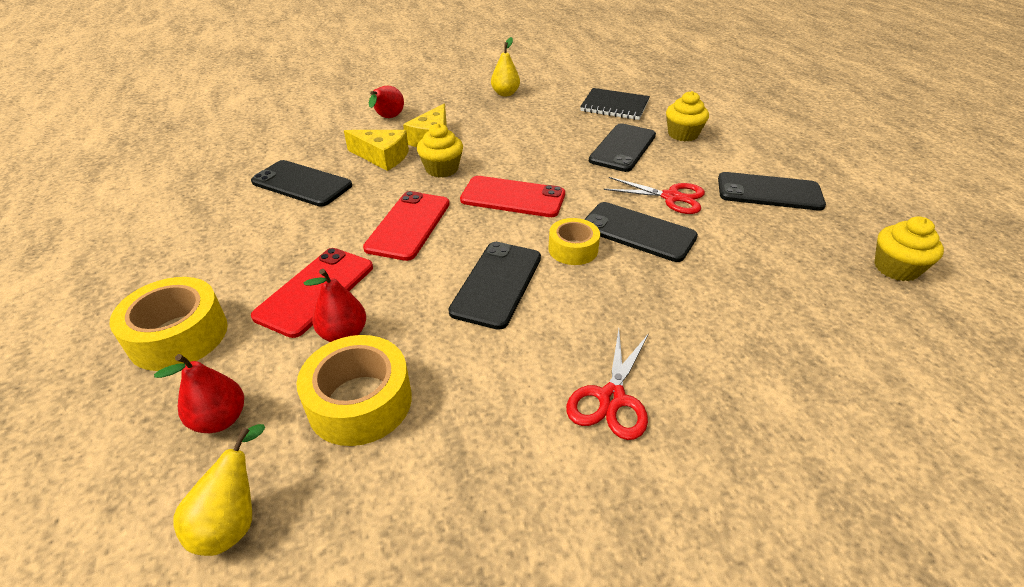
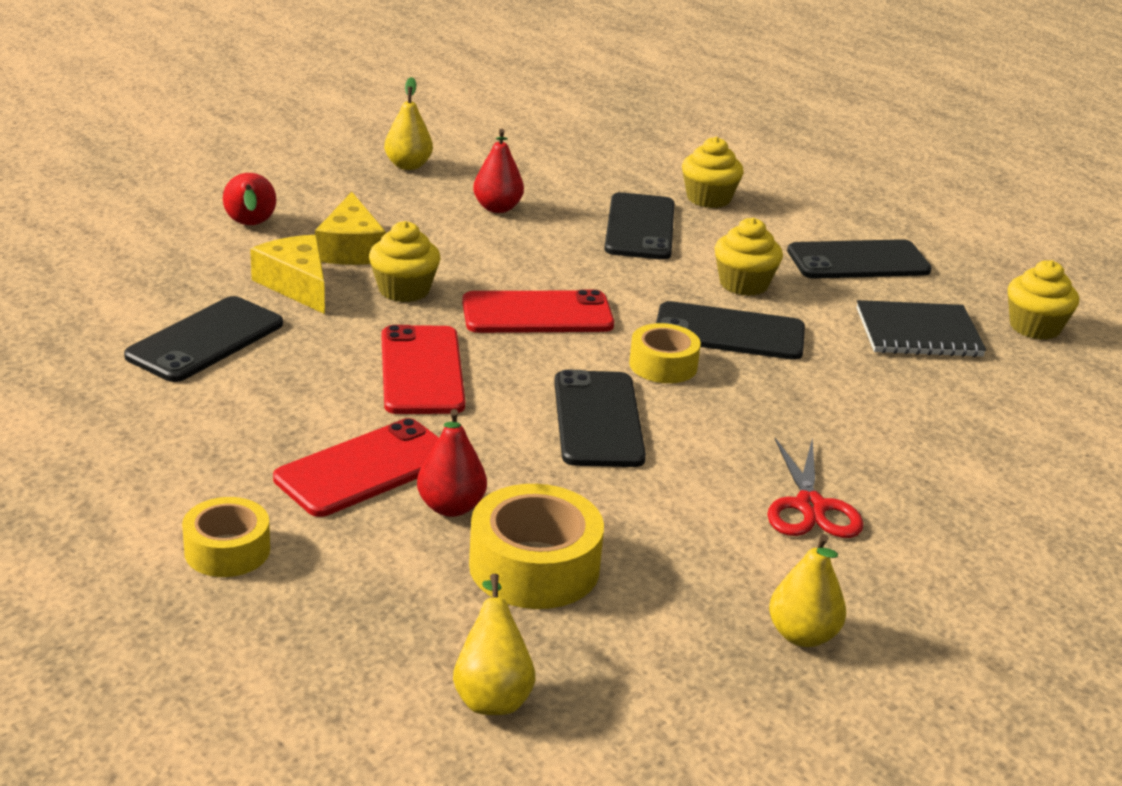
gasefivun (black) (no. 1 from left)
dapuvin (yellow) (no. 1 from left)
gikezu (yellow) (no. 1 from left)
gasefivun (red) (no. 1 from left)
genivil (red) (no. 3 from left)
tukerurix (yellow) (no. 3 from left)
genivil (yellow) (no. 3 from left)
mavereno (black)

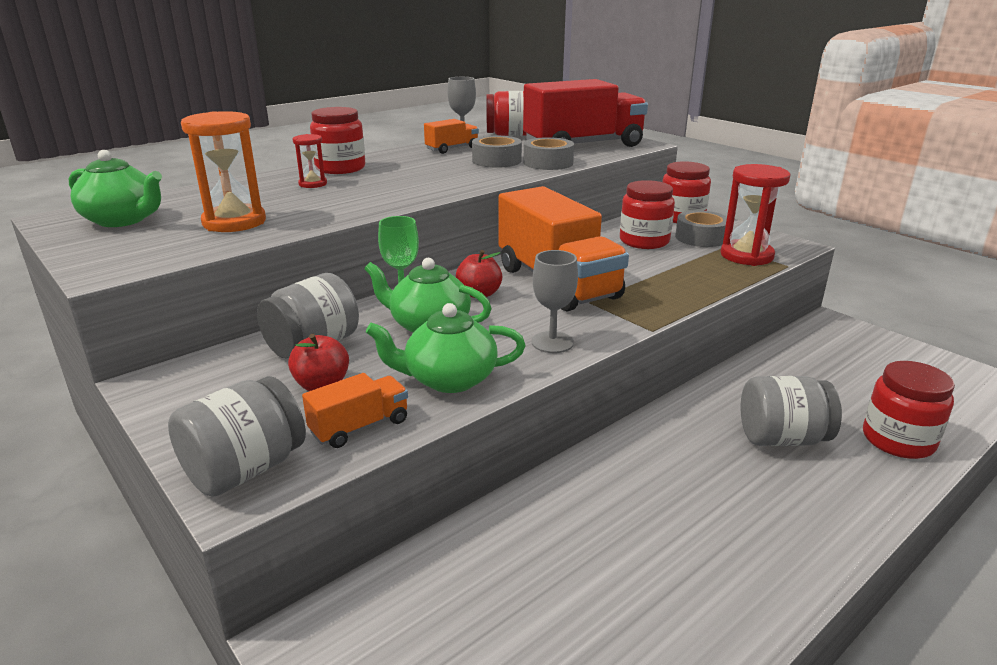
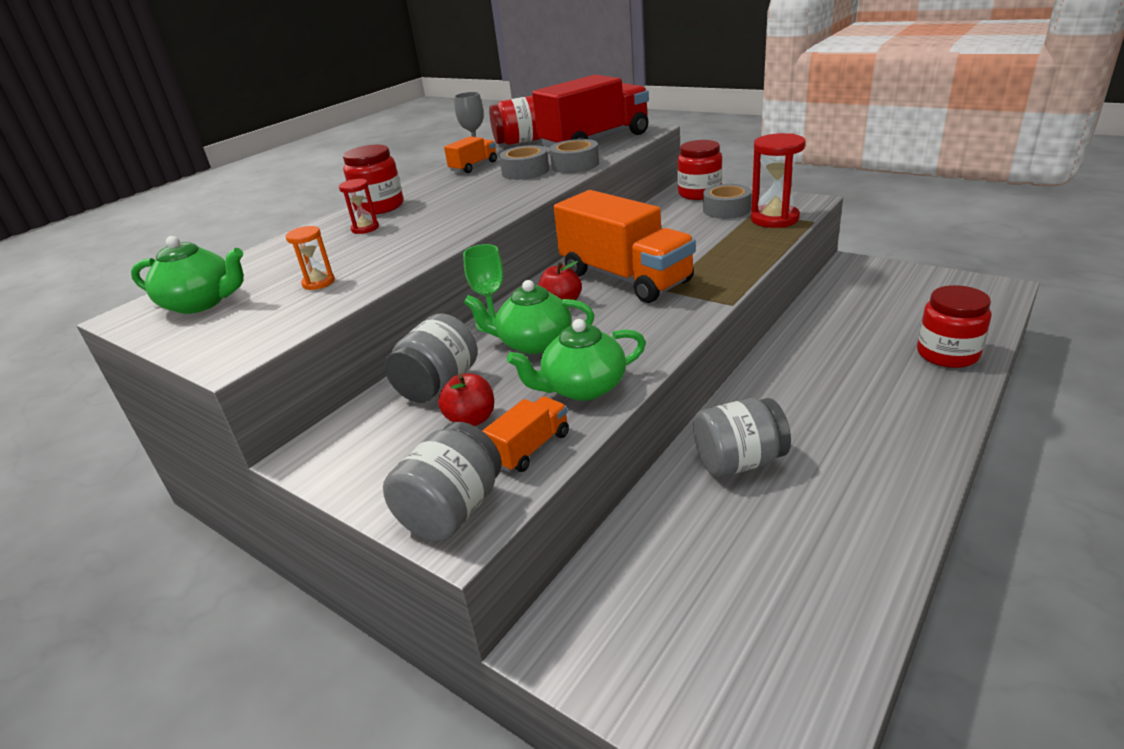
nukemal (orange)
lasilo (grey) (no. 3 from left)
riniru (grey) (no. 2 from left in the first image)
lasilo (red) (no. 3 from left in the first image)

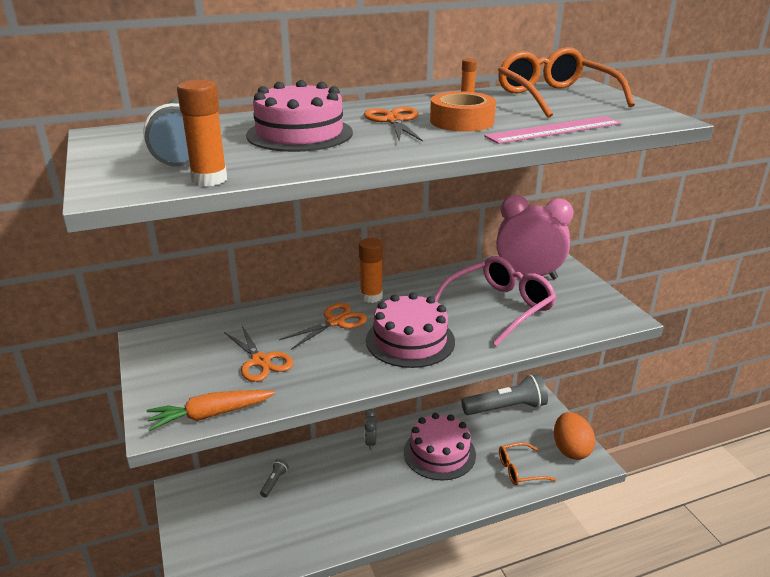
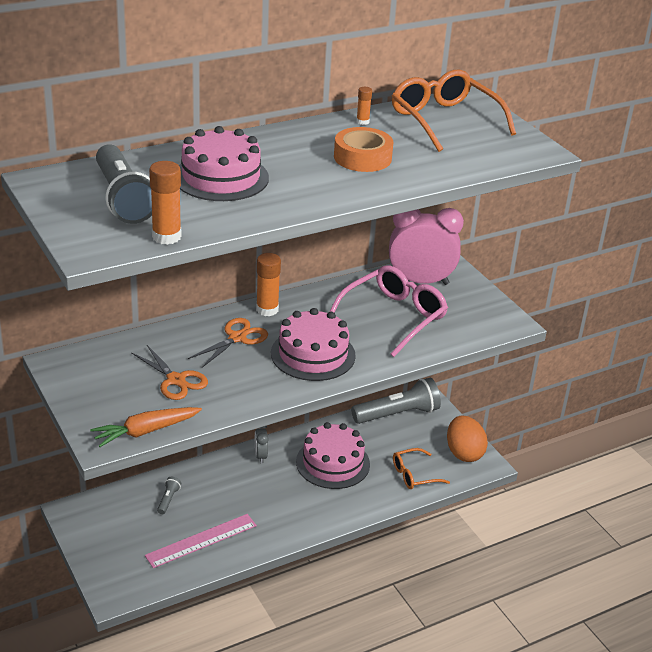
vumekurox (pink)
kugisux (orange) (no. 3 from left in the first image)

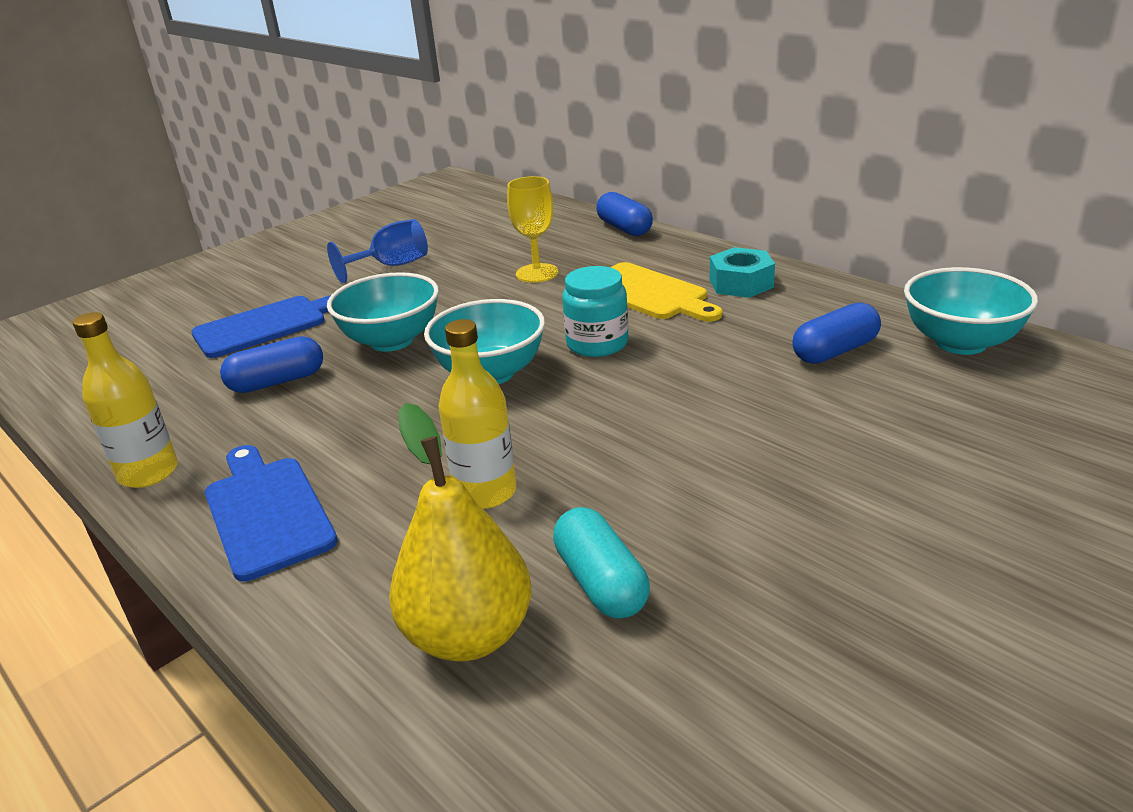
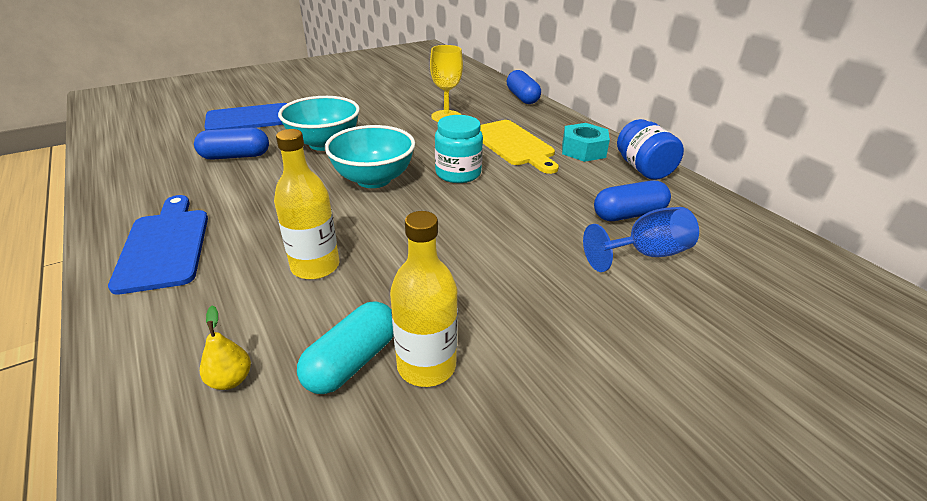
genivil (yellow)
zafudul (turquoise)
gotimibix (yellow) (no. 2 from left)
riniru (blue)
lasilo (blue)
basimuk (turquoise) (no. 3 from left in the first image)

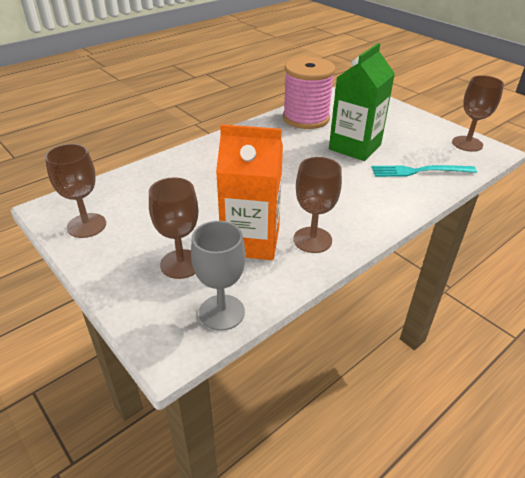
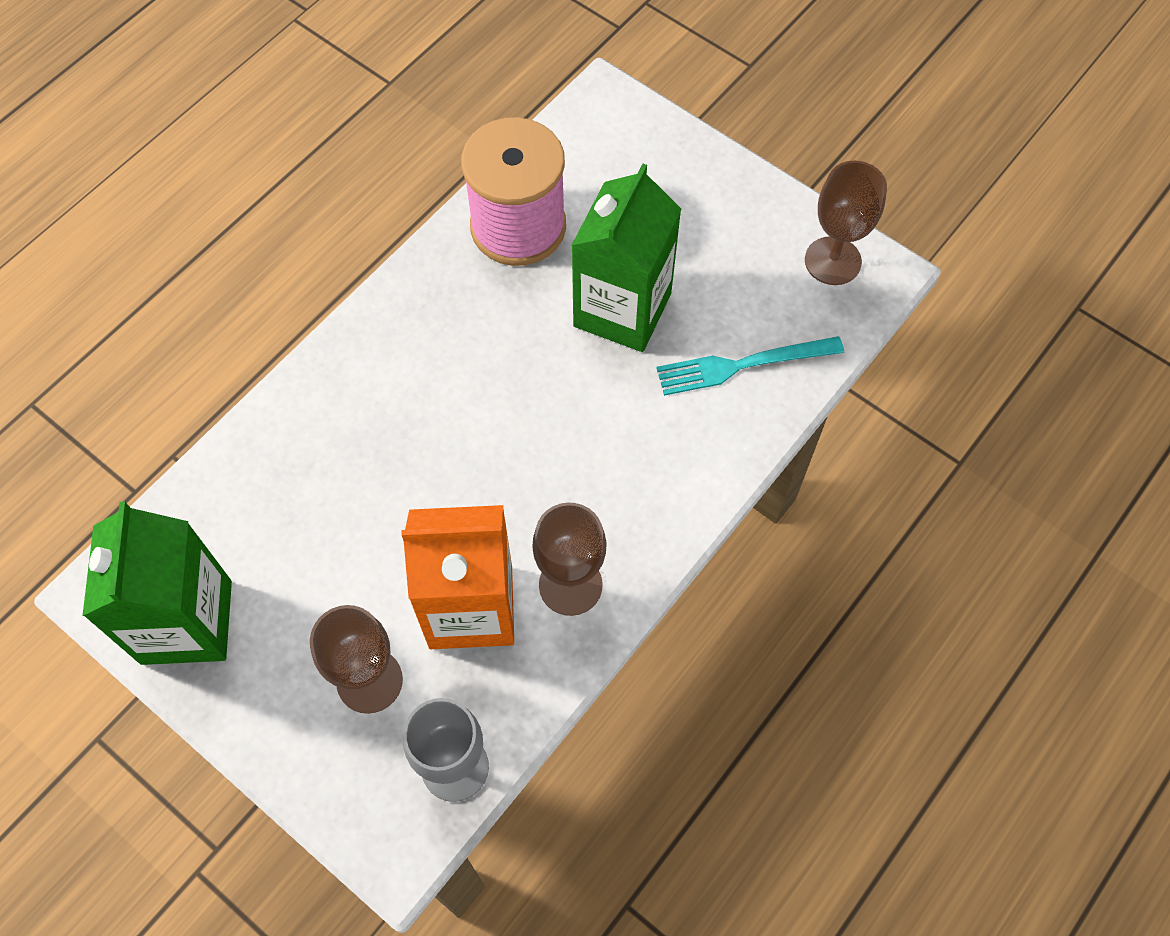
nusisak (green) (no. 1 from left)

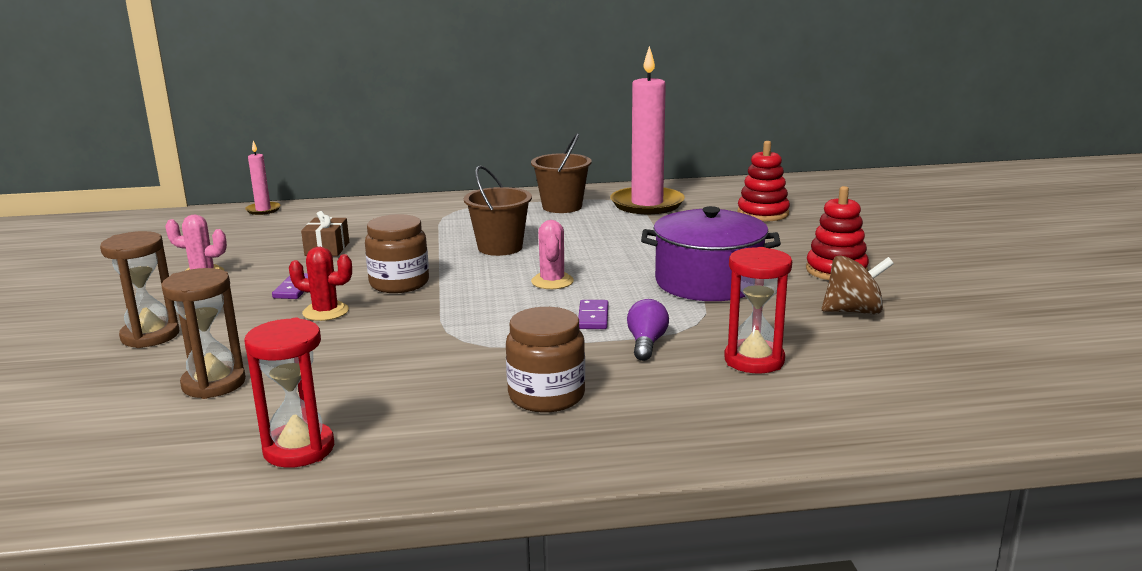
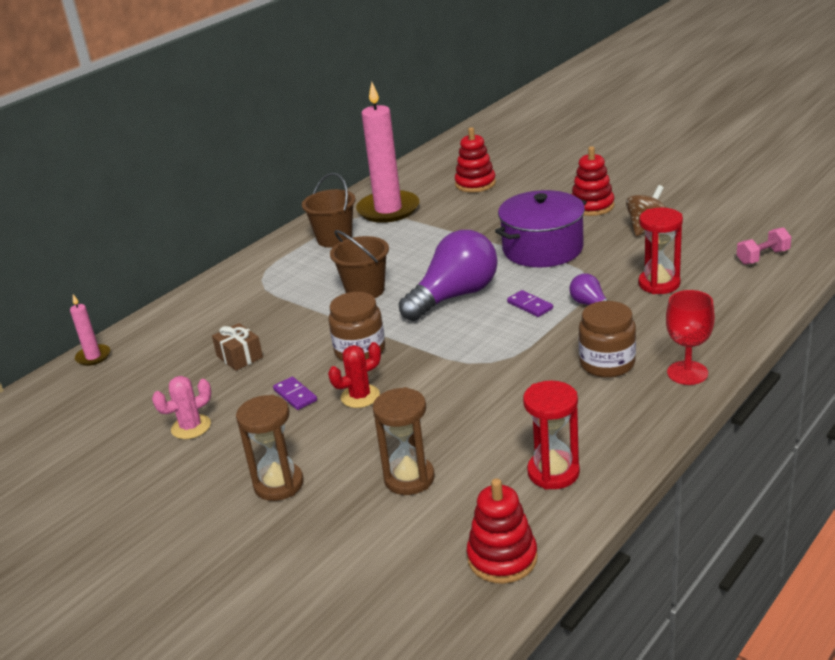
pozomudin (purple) (no. 1 from left)
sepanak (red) (no. 2 from left)
riniru (red)
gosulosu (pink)

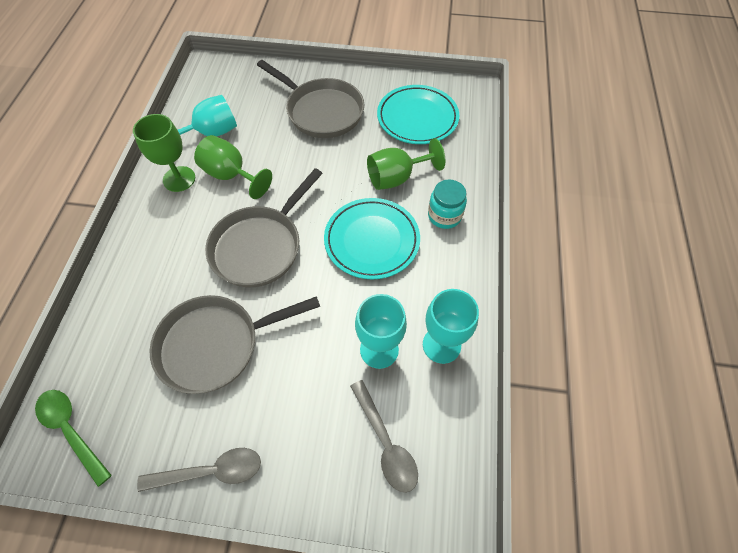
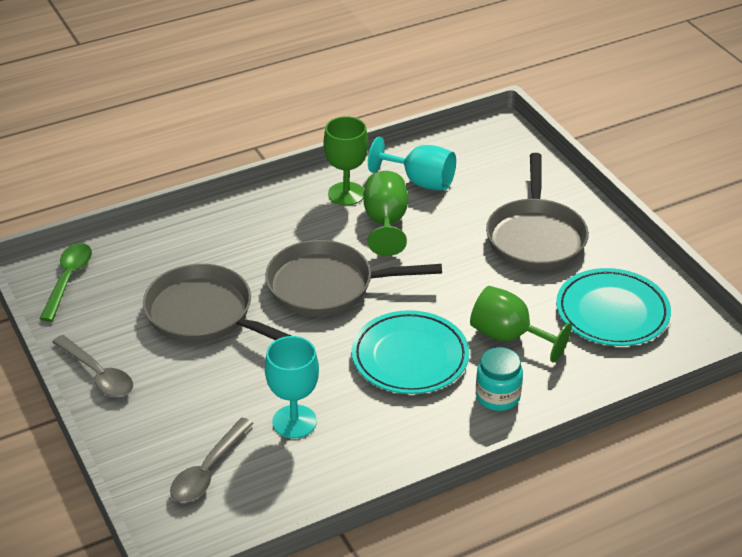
riniru (turquoise) (no. 3 from left in the first image)

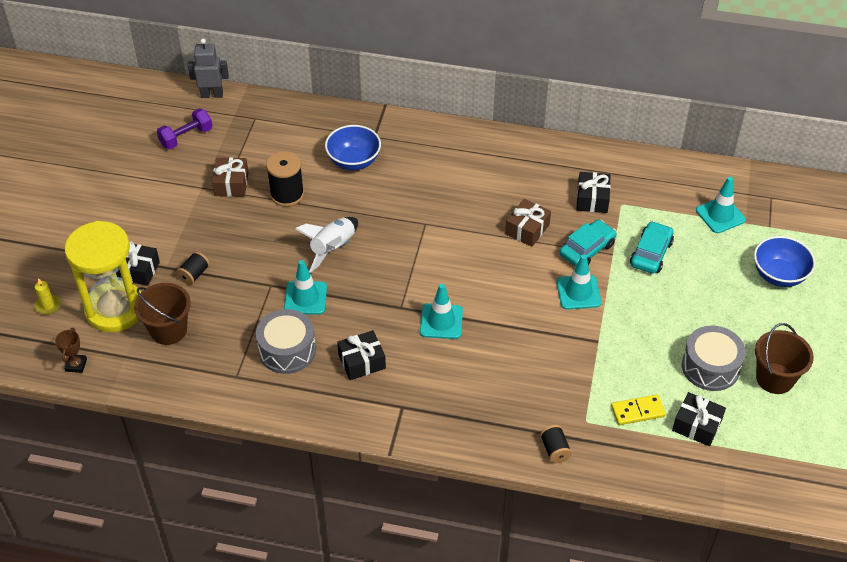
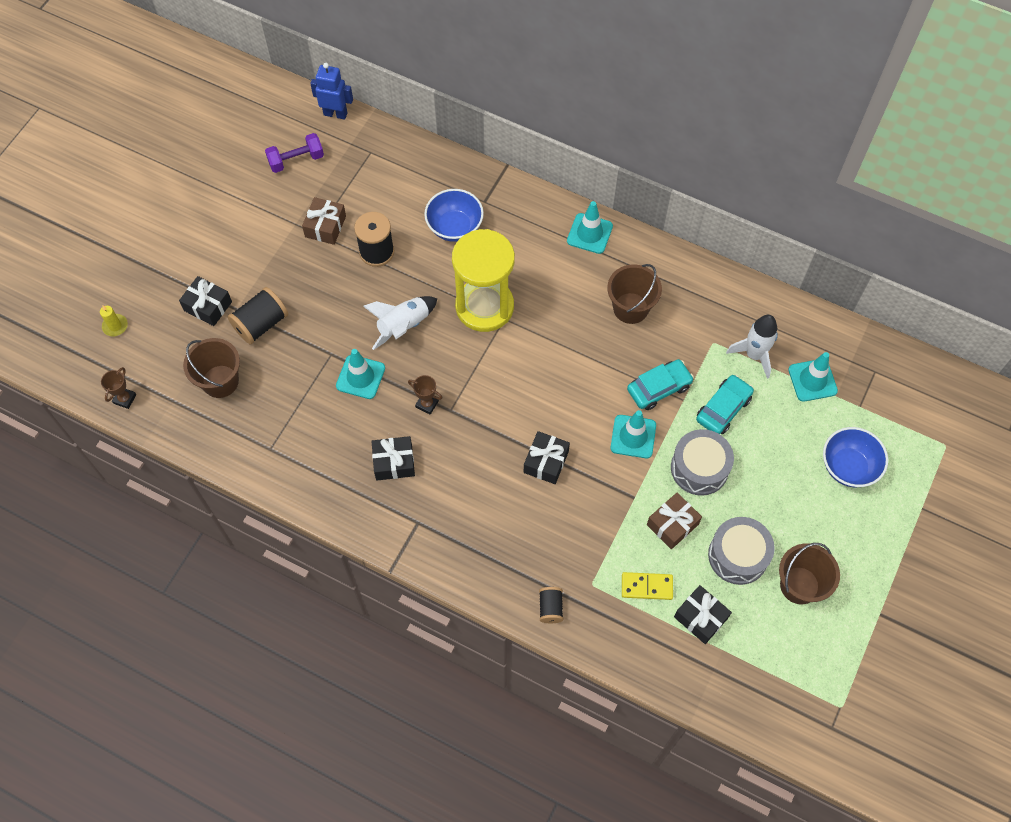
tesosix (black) (no. 1 from left)
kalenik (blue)
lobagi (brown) (no. 2 from left)
nukemal (yellow)
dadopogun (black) (no. 3 from left)
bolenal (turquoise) (no. 2 from left)
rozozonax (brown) (no. 2 from left)
dadopogun (brown) (no. 2 from left)
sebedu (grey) (no. 1 from left)
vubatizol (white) (no. 2 from left)

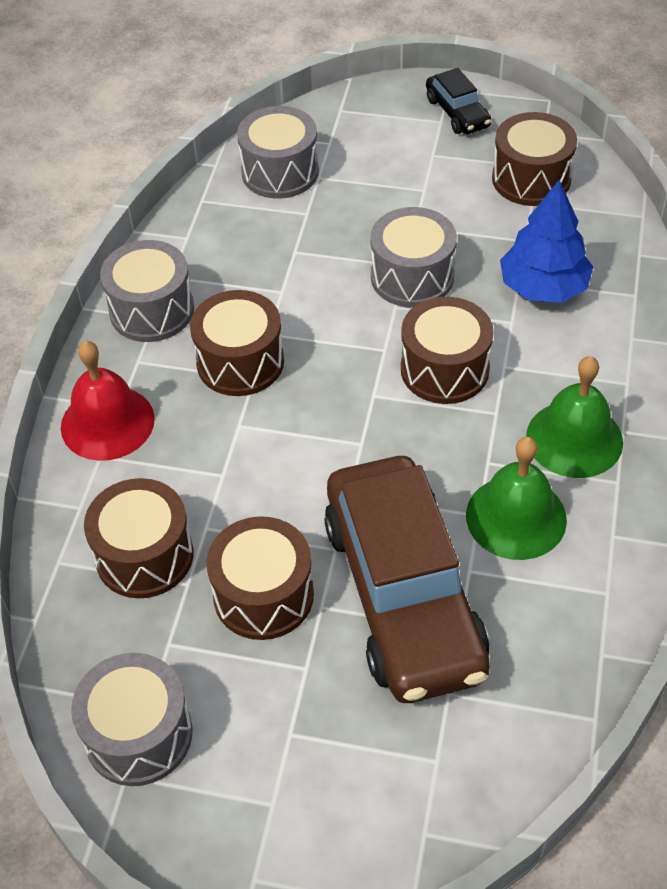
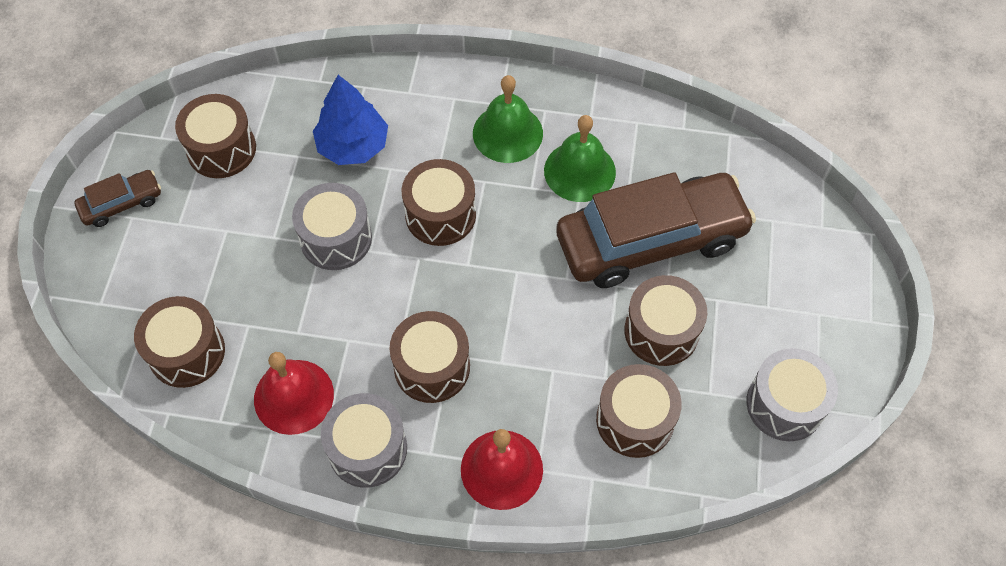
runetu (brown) (no. 1 from left)
sebedu (brown) (no. 1 from left)
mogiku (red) (no. 1 from left)

